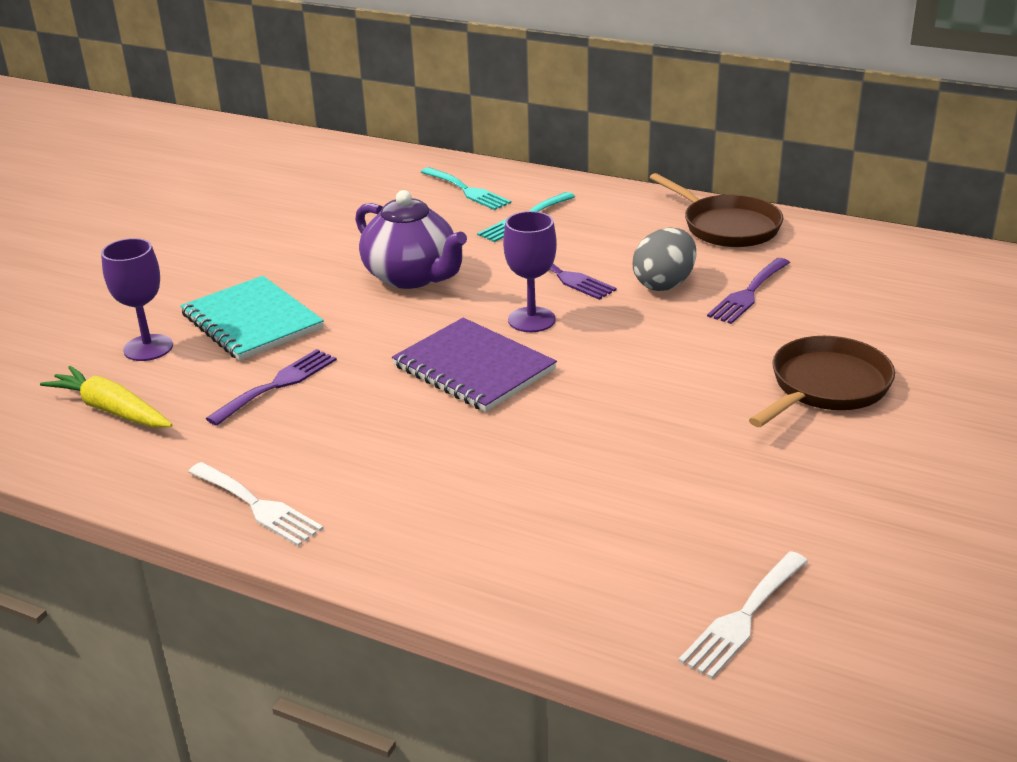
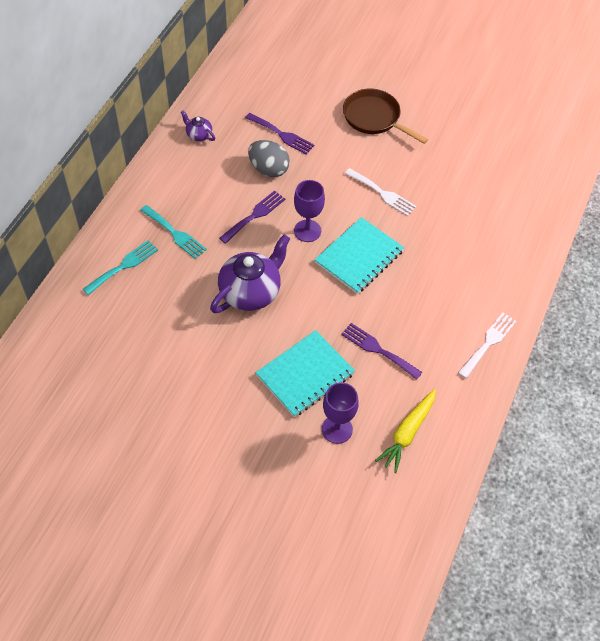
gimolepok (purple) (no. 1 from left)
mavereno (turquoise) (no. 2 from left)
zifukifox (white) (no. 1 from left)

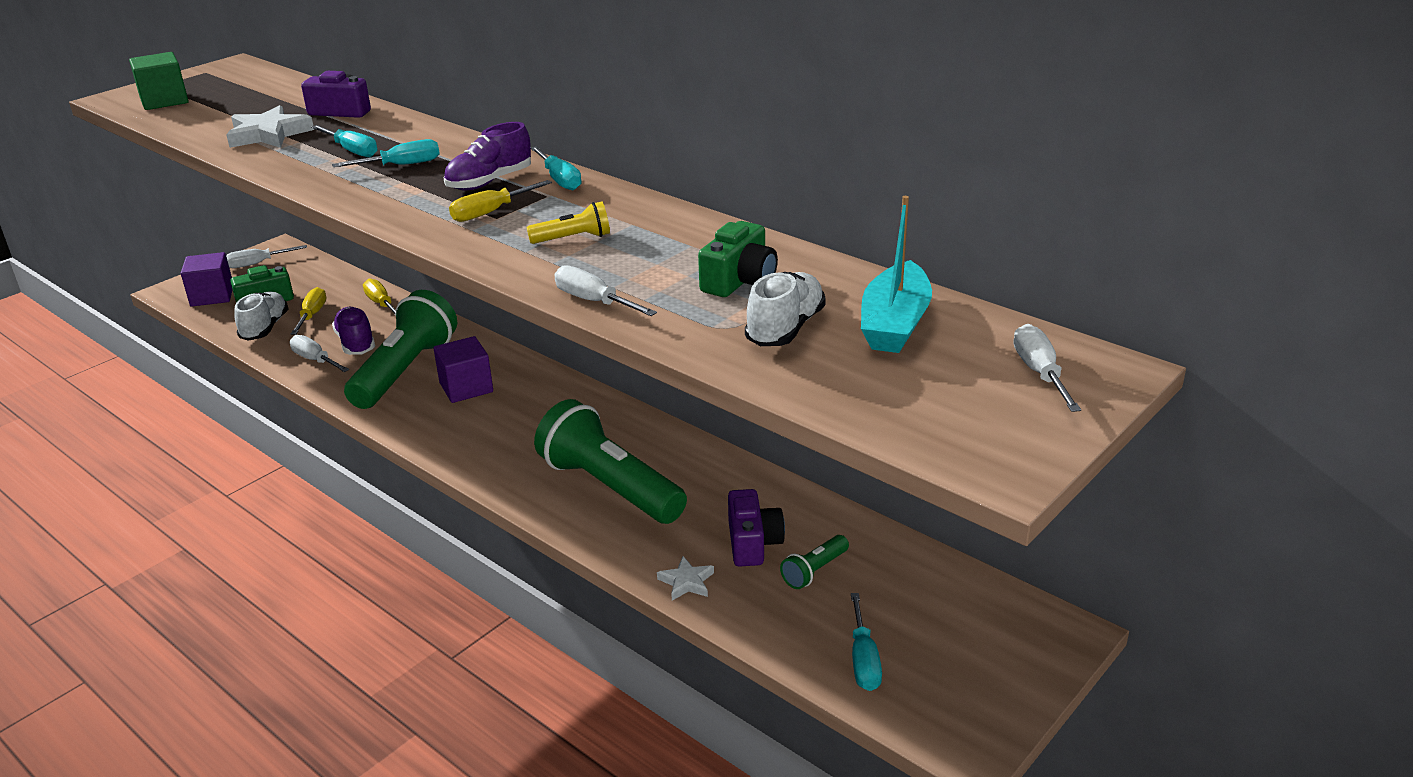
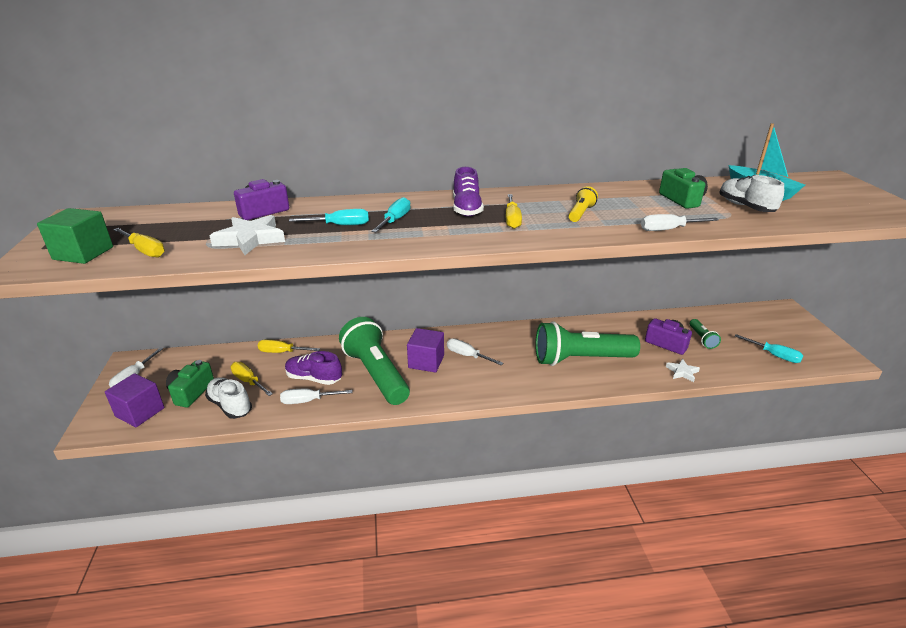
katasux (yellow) (no. 1 from left)
katasux (white) (no. 3 from left)
katasux (turquoise) (no. 3 from left in the first image)

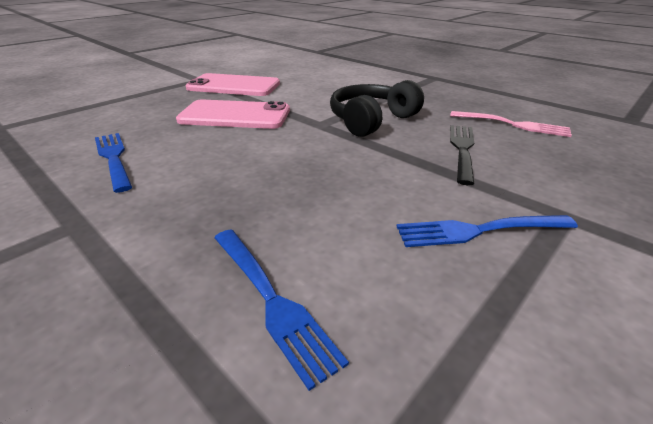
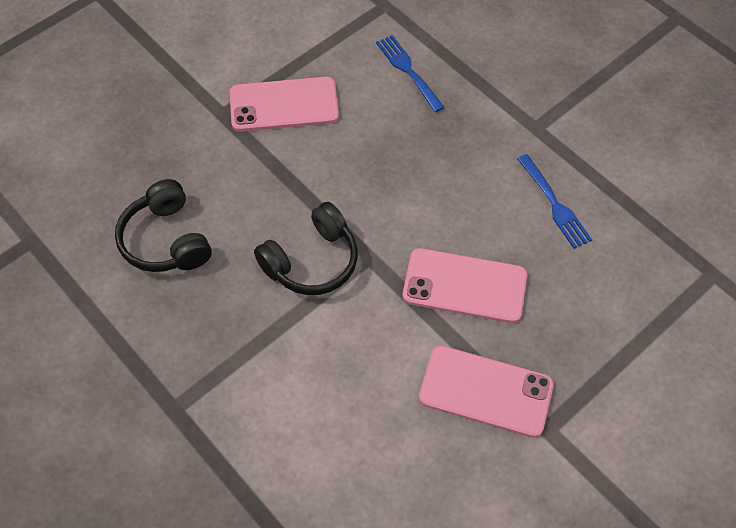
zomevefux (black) (no. 1 from left)
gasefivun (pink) (no. 1 from left)
zifukifox (black)

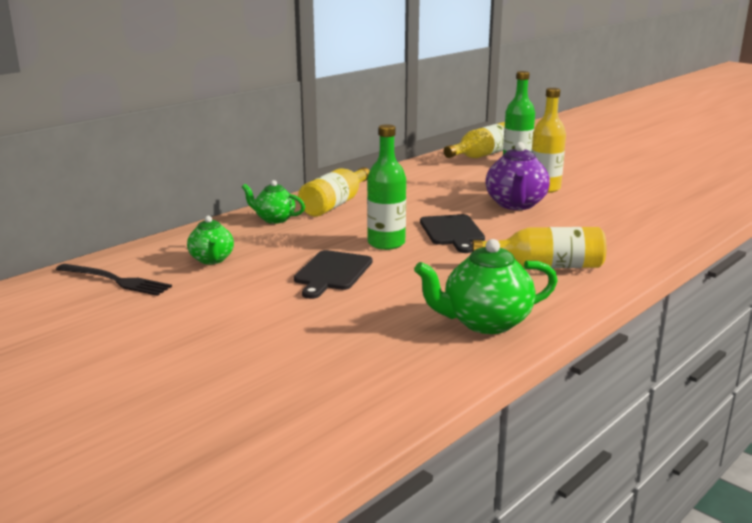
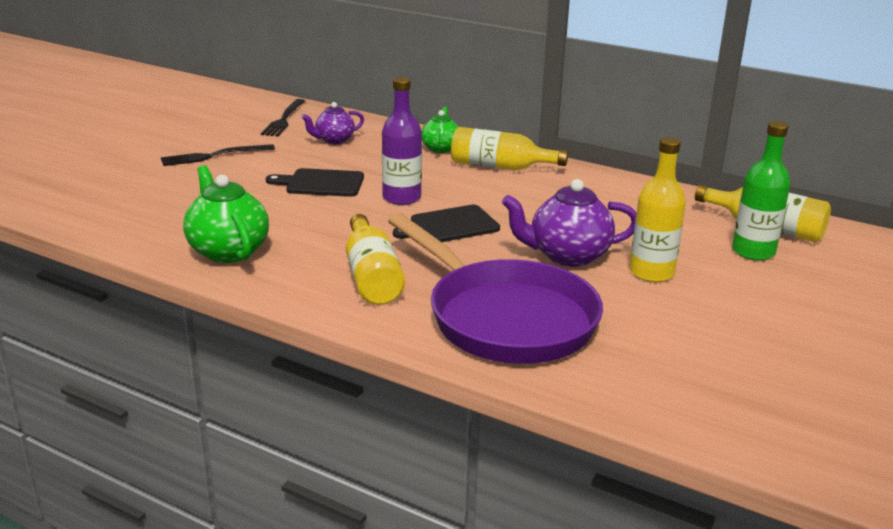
zifukifox (black) (no. 1 from left)
gimolepok (purple) (no. 1 from left)
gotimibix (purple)
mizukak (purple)

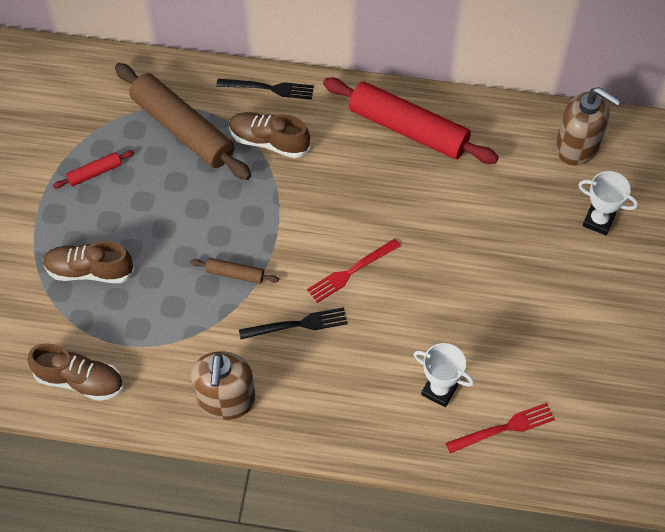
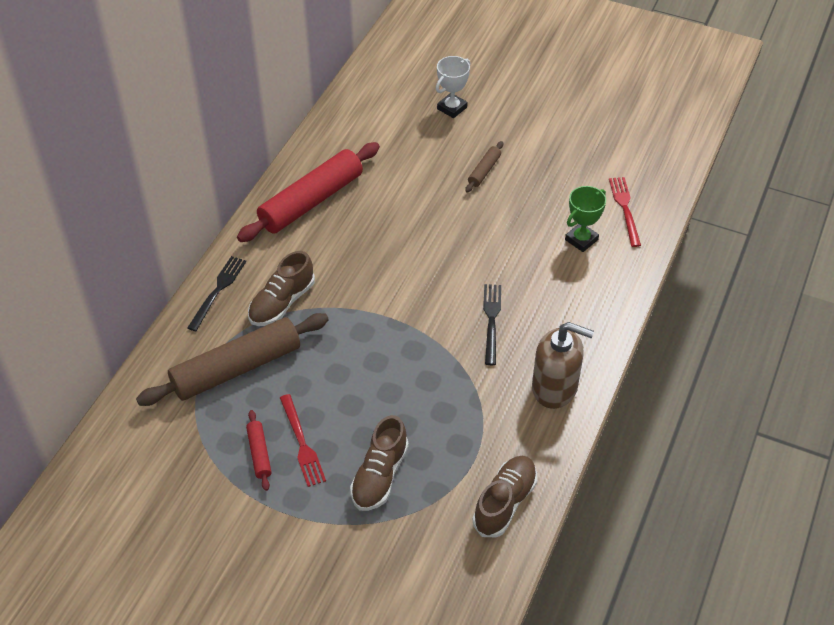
zifukifox (red) (no. 1 from left)
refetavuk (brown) (no. 2 from left)
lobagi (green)
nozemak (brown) (no. 2 from left in the first image)

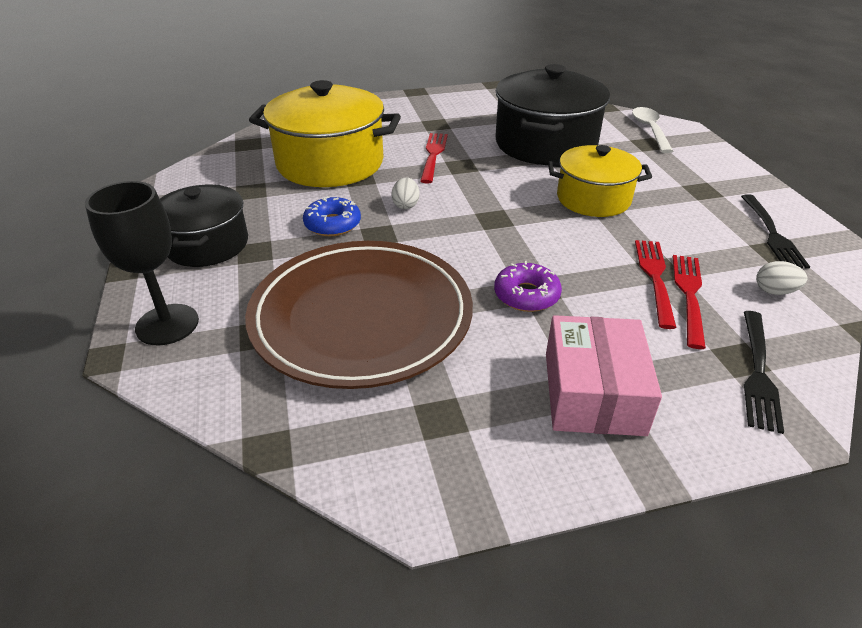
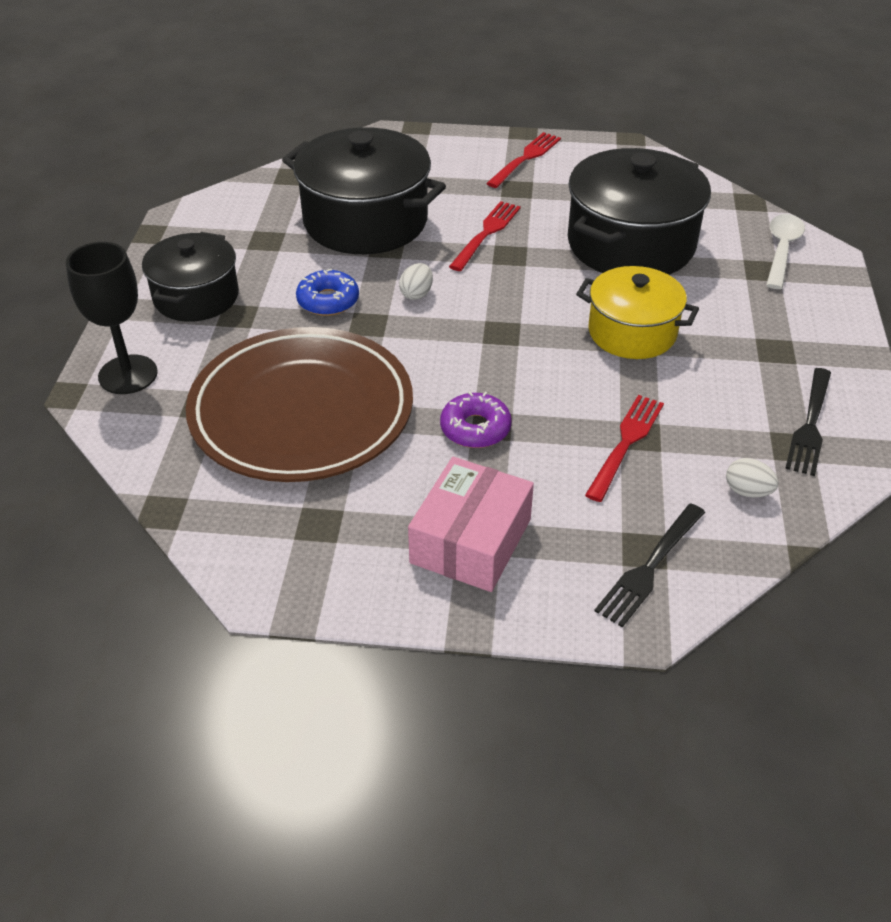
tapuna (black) (no. 2 from left)
zifukifox (red) (no. 2 from left)

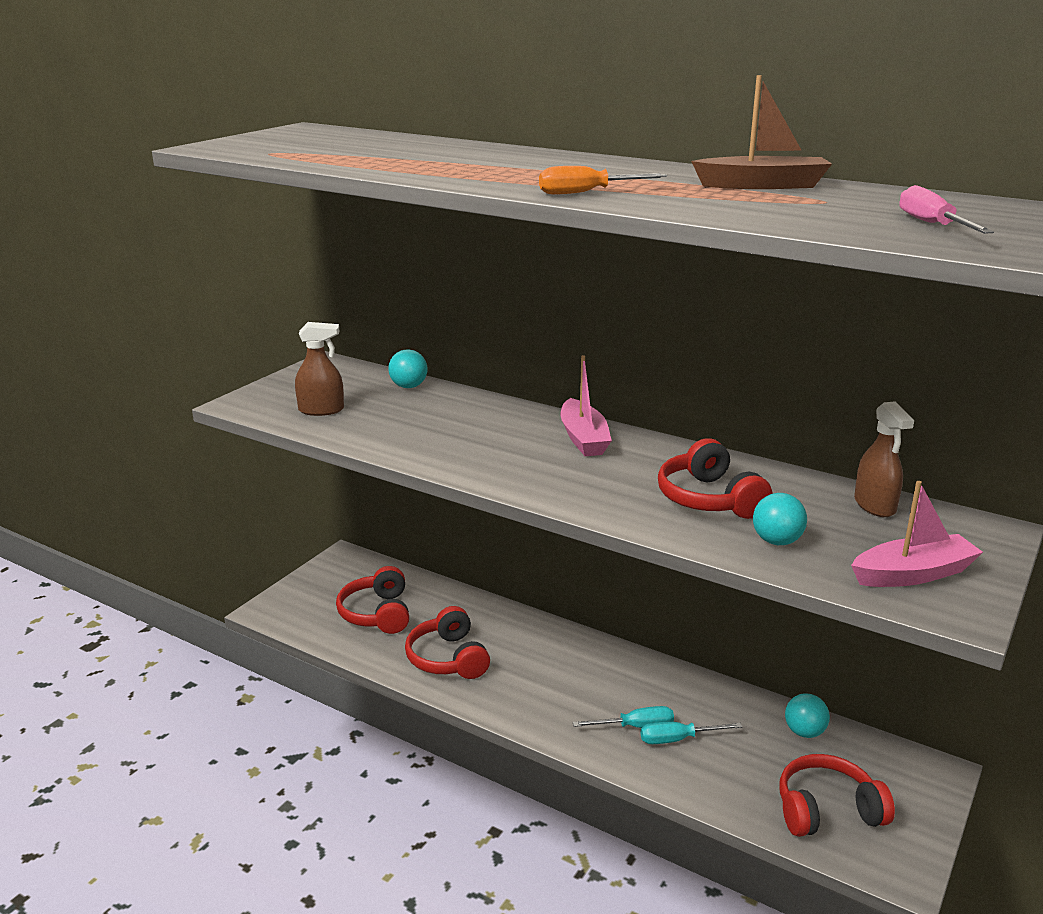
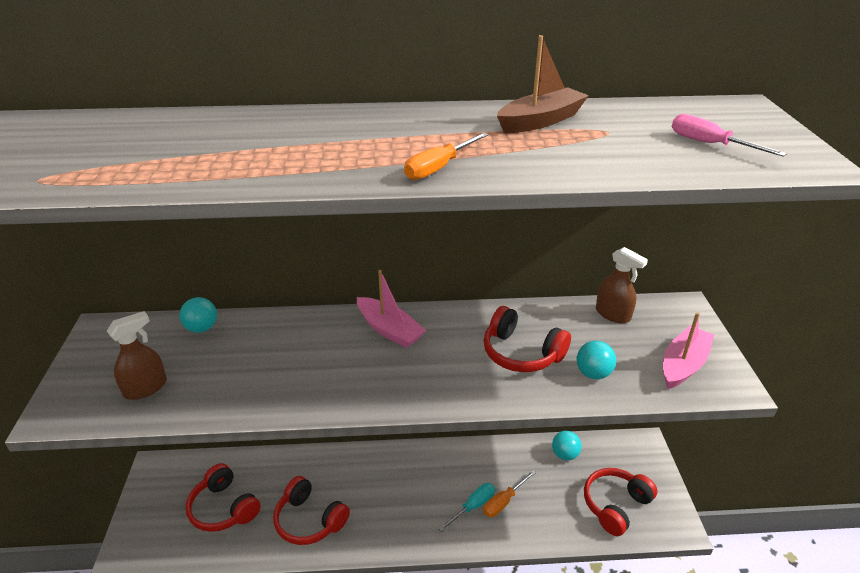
katasux (orange) (no. 2 from left)

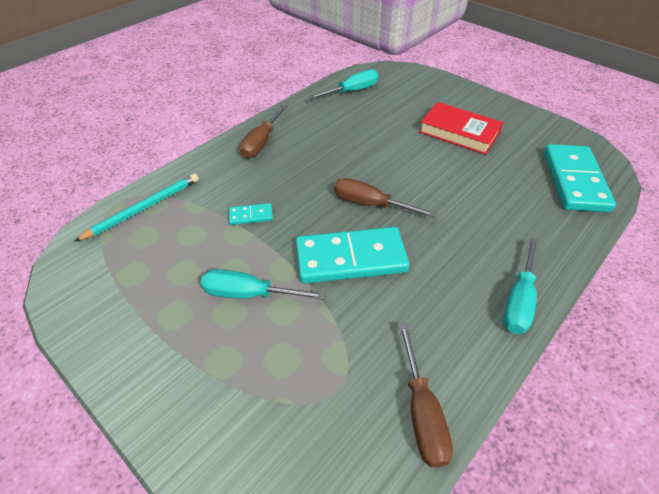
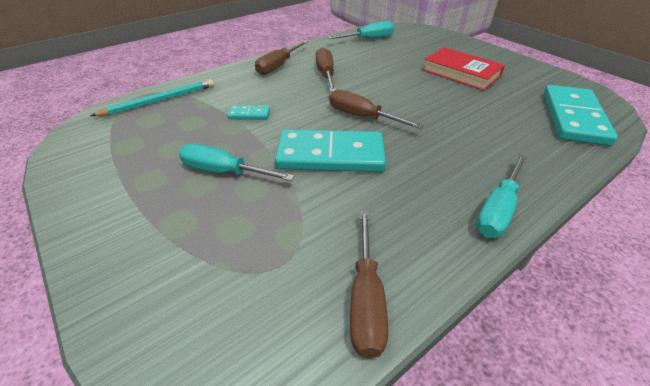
katasux (brown) (no. 2 from left)

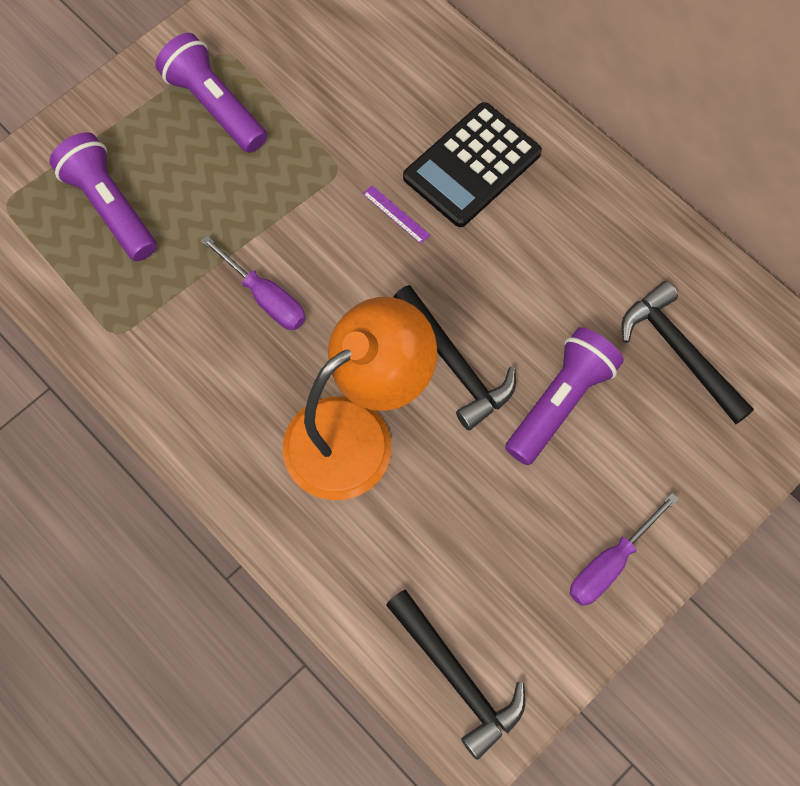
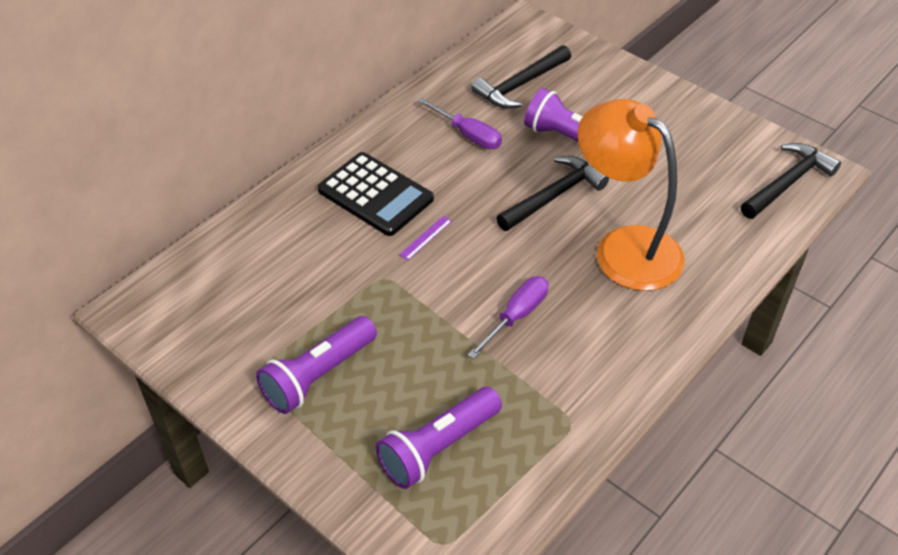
katasux (purple) (no. 1 from left)

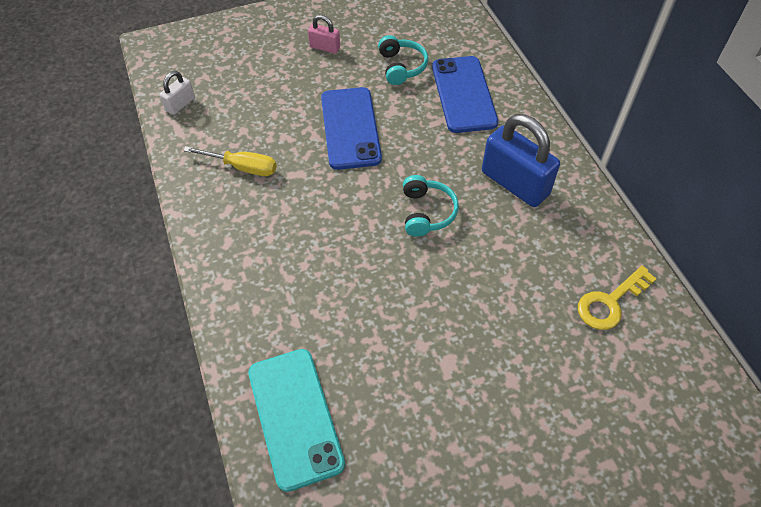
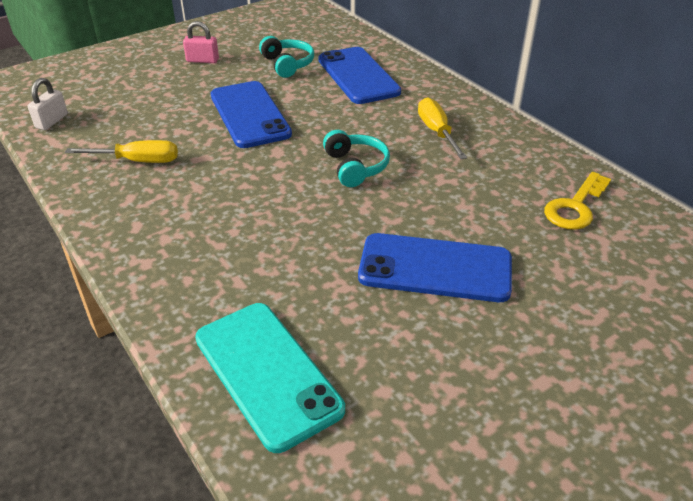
gasefivun (blue) (no. 3 from left)
katasux (yellow) (no. 2 from left)

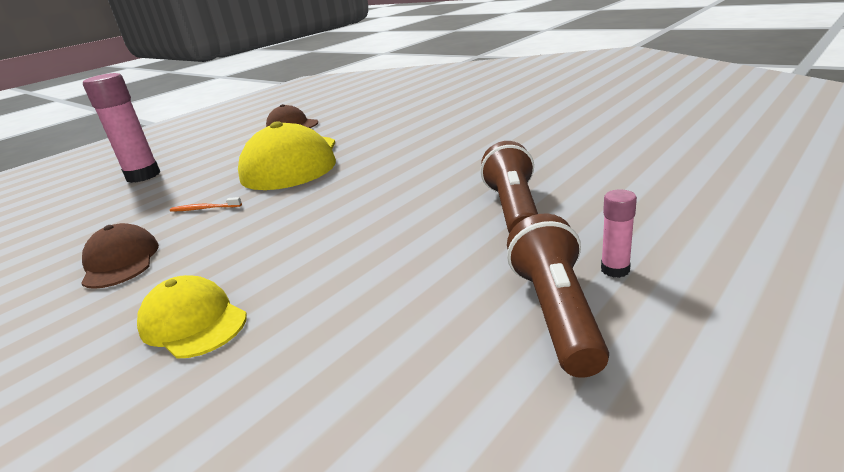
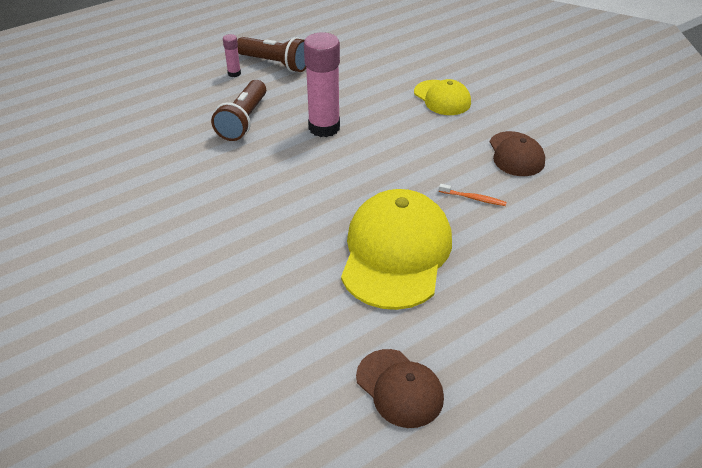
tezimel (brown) (no. 2 from left)
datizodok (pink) (no. 2 from left)

